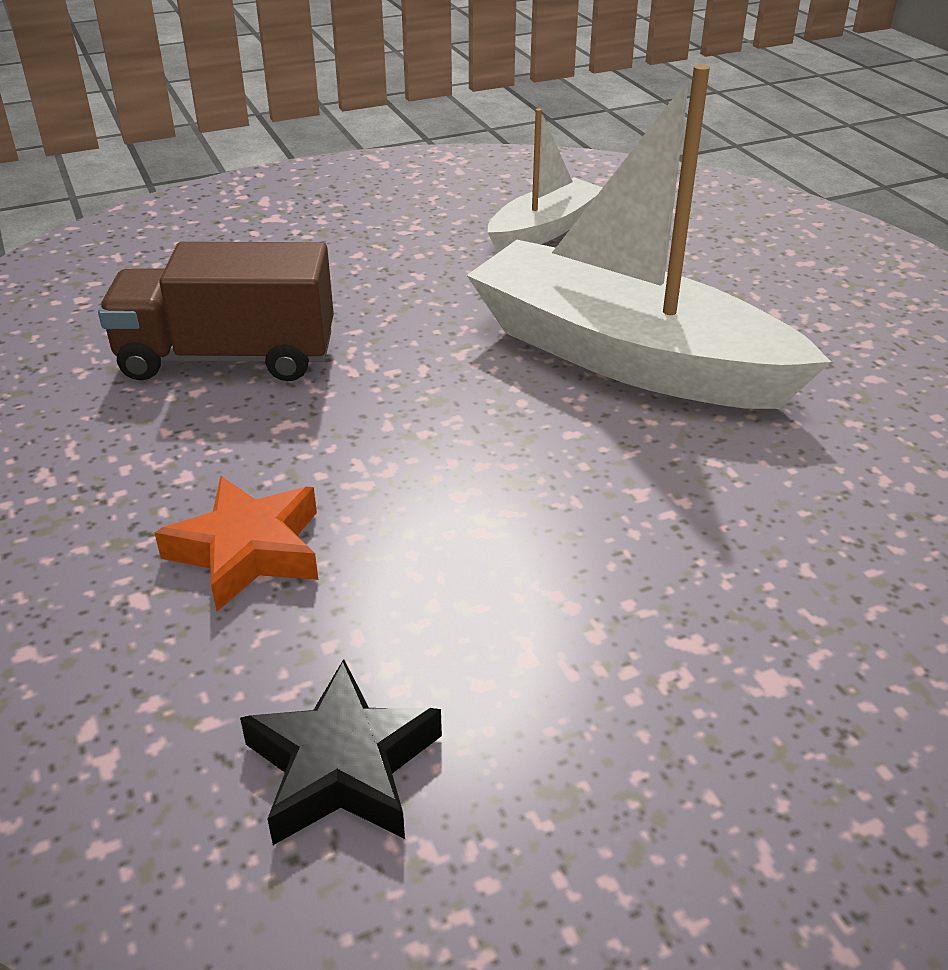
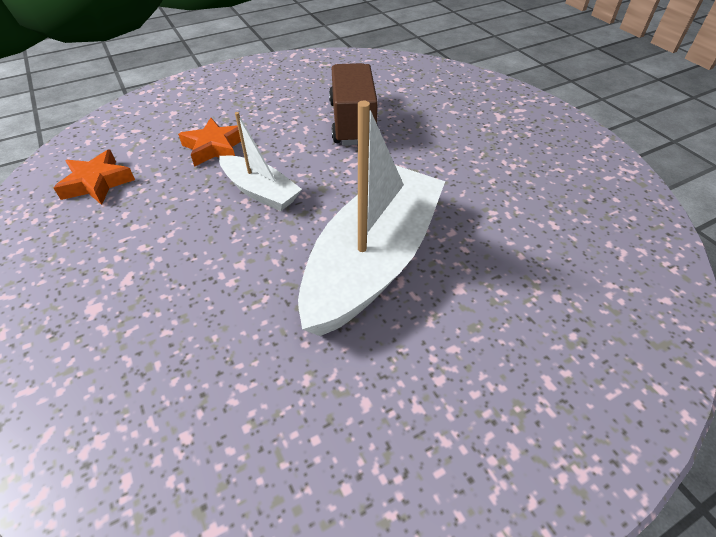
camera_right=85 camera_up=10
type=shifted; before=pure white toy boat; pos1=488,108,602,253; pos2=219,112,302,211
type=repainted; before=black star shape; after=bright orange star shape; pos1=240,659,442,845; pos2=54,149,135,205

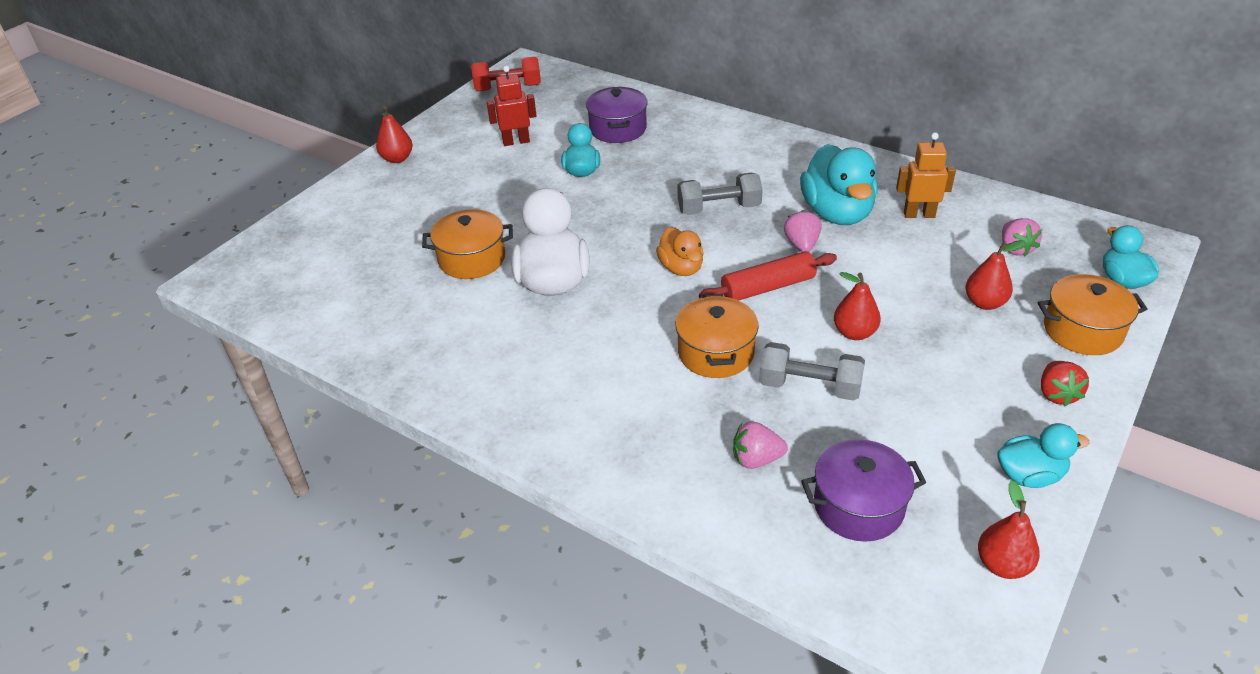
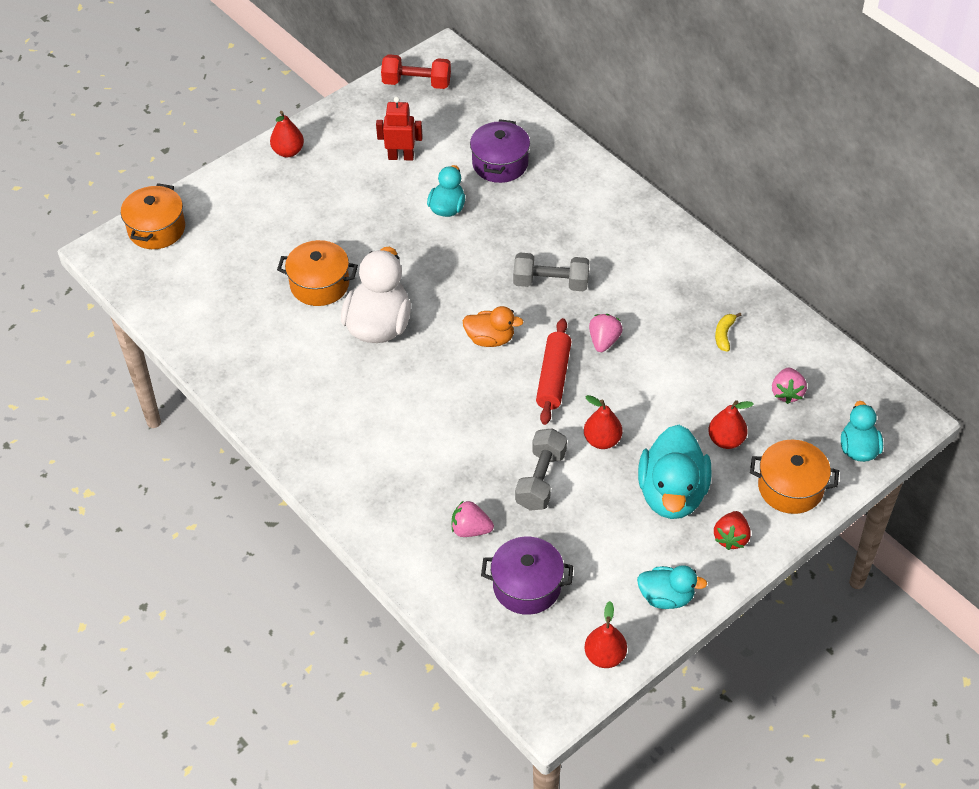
camera_right=15 camera_up=10
type=shifted; before=bright orange pot; pos1=675,294,759,378; pos2=121,183,185,249
type=shifted; before=teal rubber duck; pos1=800,144,878,225; pos2=638,425,712,519
type=swapped; before=bright orange toy robot; after=yellow toy banana; pos1=896,133,956,218; pos2=715,313,741,352
type=rotated; before=bright orange rubber duck; pos1=656,227,704,276; pos2=463,306,524,347; turn=-75
type=rotated; before=crimson pastry roller; pos1=699,251,837,301; pos2=536,318,571,425; turn=-75
type=rotated; before=ash-grey hand weight; pos1=759,342,865,401; pos2=515,428,567,511; turn=75

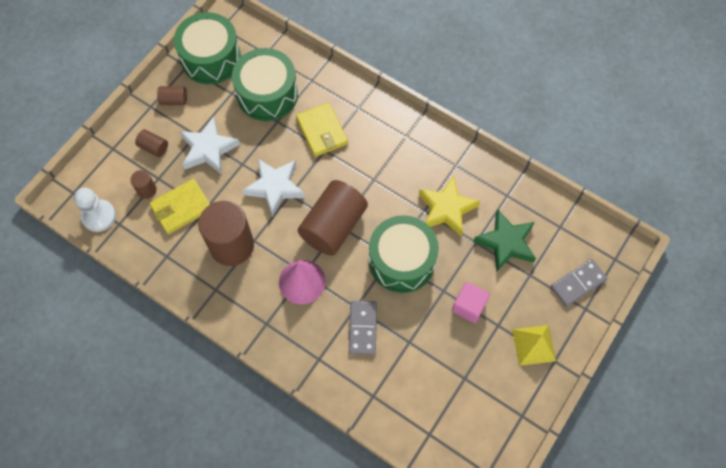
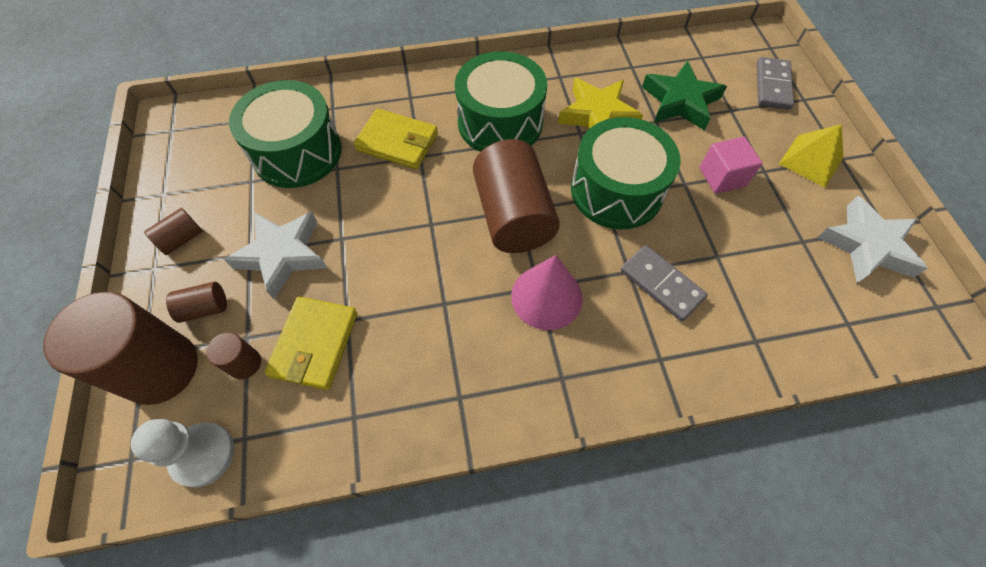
camera_right=-45 camera_up=-5
type=shifted; before=leaf-green drum; pos1=174,12,241,84; pos2=455,51,547,152
type=shifted; before=russet solid cylinder; pos1=198,201,254,266; pos2=43,292,198,405
type=shifted; before=pure white star shape; pos1=242,159,305,217; pos2=817,196,928,283

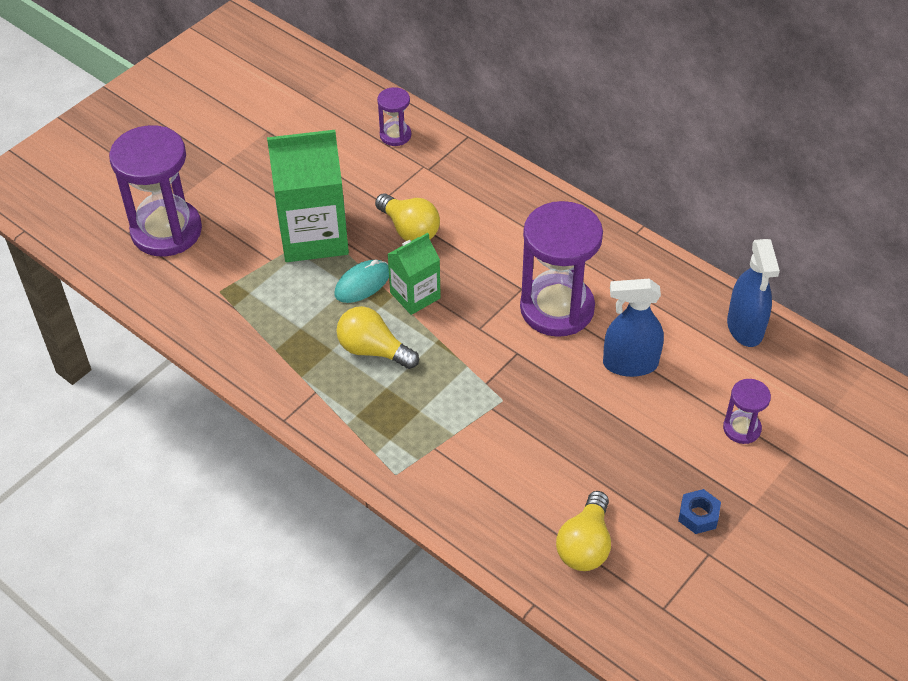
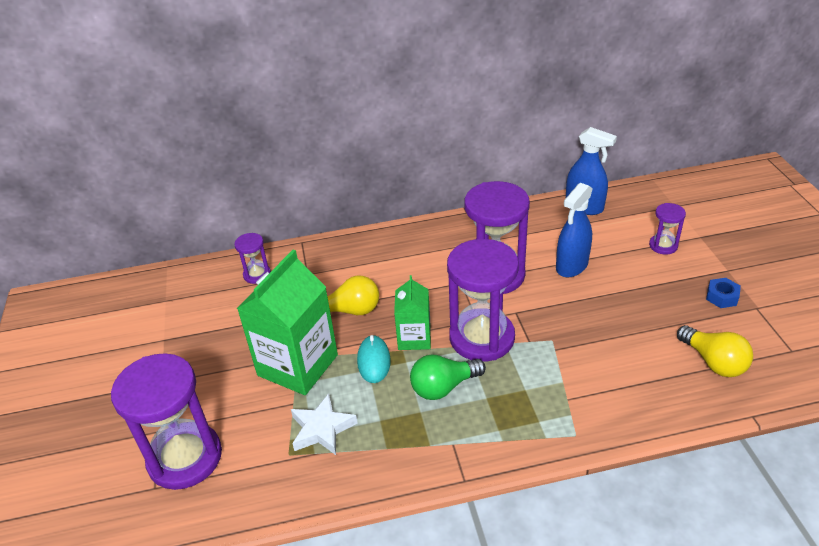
camera_right=-50 camera_up=-10
type=new; after=pure white star shape; pos2=291,394,357,455
type=new; after=royal purple hourglass; pos2=447,239,519,362
type=repainted; before=yellow lightbulb; after=leaf-green lightbulb; pos1=336,306,419,369; pos2=410,354,486,400

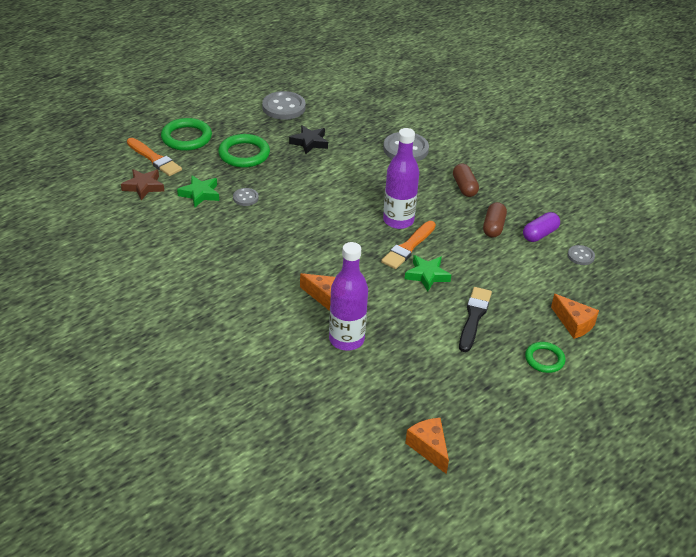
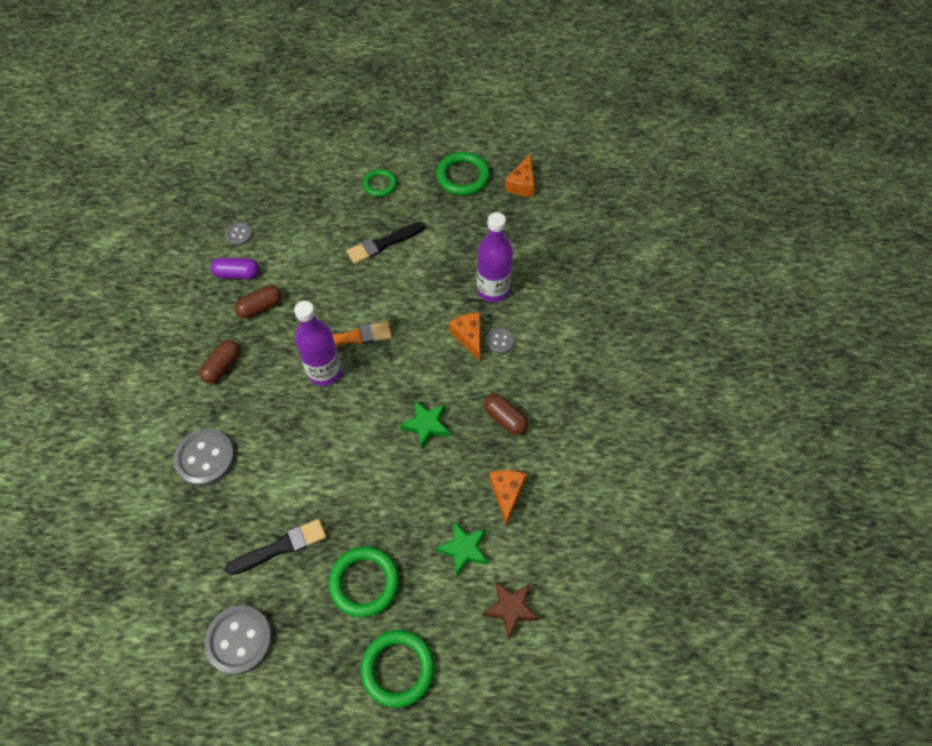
camera_right=-135 camera_up=20
type=gone; before=bright orange paintbrush; pos1=127,138,182,176
type=new; after=leaf-green torus; pos2=436,152,490,196
type=new; after=russet capsule; pos2=483,394,528,435
type=shifted; before=ash-grey shirt button; pos1=233,188,259,206; pos2=486,328,514,354
type=shifted; before=leaf-green star shape; pos1=405,255,451,291; pos2=400,401,450,448
type=shifted; before=bright orange cheese wedge; pos1=551,294,599,339; pos2=489,470,526,525
type=swapped; before=black star shape; after=black paintbrush; pos1=289,125,328,154; pos2=225,519,326,575

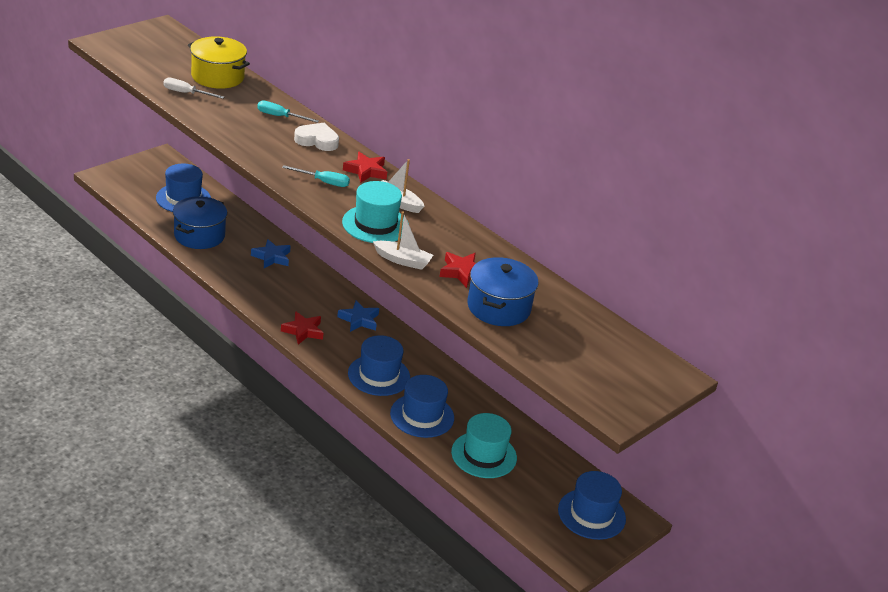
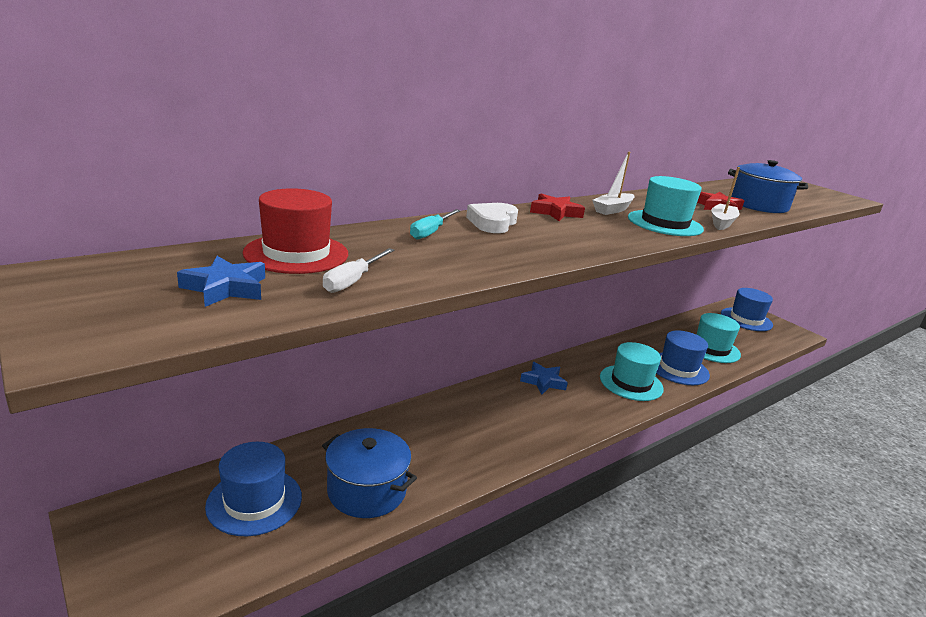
camera_right=-80 camera_up=-10
type=gone; before=crimson star shape; pos1=281,311,323,345
type=gone; before=teal hand screwdriver; pos1=282,165,350,187
type=shifted; before=royal blue star shape; pos1=251,239,291,268; pos2=177,256,265,307
type=swapped; before=yellow pot; after=crimson hat; pos1=188,36,250,89; pos2=243,188,348,274
type=repainted; before=royal blue hat; after=teal hat; pos1=348,335,410,396; pos2=600,342,664,401

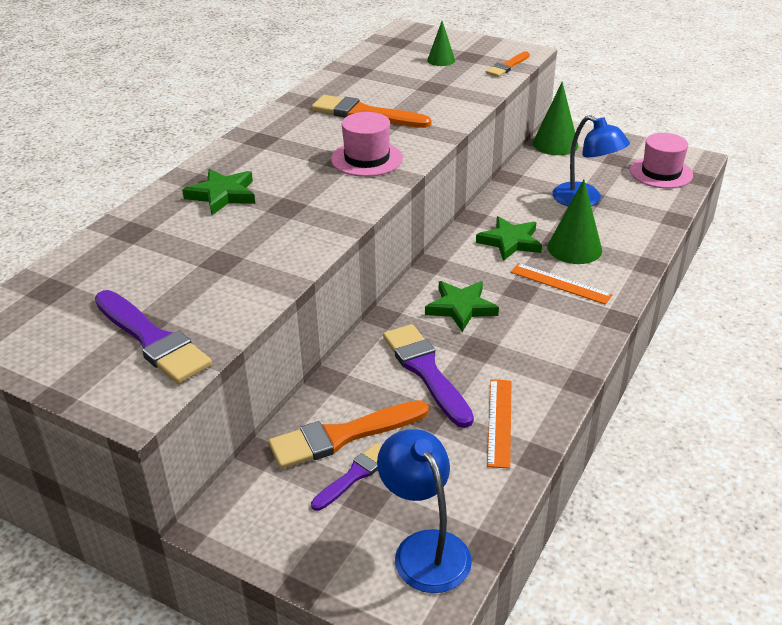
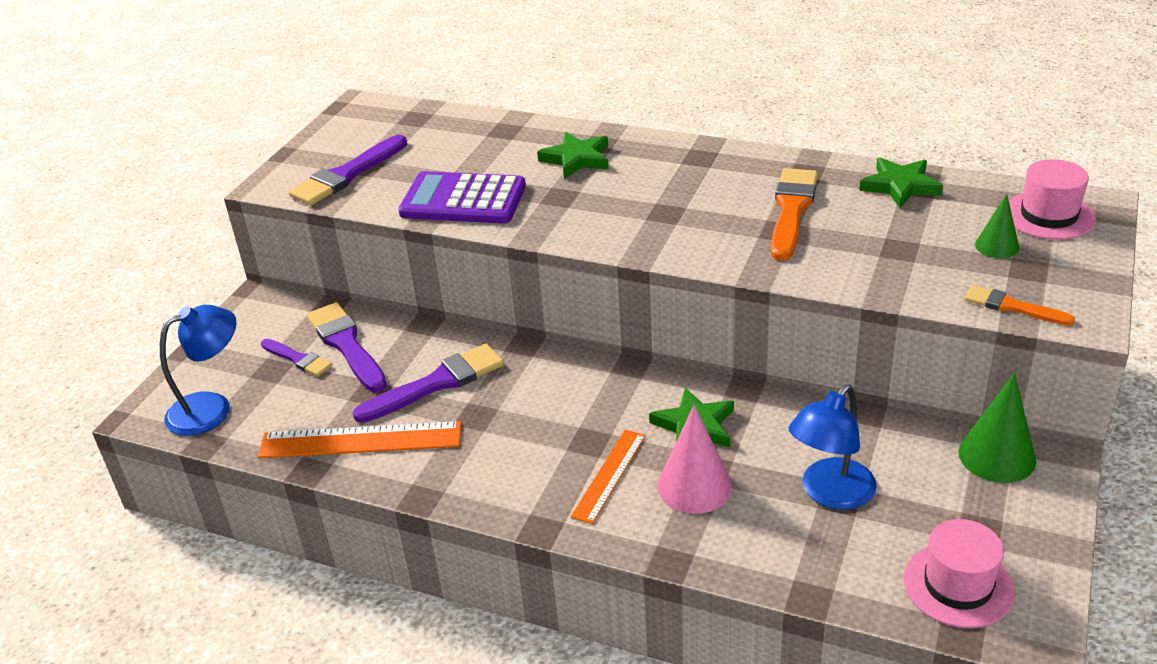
camera_right=85 camera_up=0
type=new; after=royal purple adding machine; pos2=398,171,526,224
type=shifted; before=rosy hat; pos1=331,112,403,177; pos2=1009,159,1096,240
type=shifted; before=leaf-green star shape; pos1=425,281,499,332; pos2=859,157,943,208
type=repainted; before=bright orange paintbrush; after=royal purple paintbrush; pos1=268,400,429,469; pos2=307,302,387,392
type=repainted; before=leaf-green cone; after=rosy cone; pos1=548,179,602,264; pos2=658,404,732,514
type=scaled; before=bright orange ruler; pos1=487,379,512,469; pos2=258,421,461,458; scale=1.6

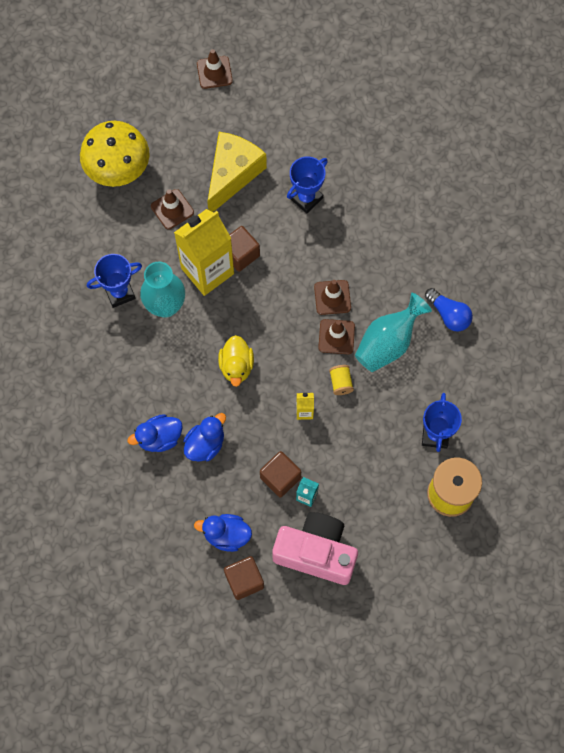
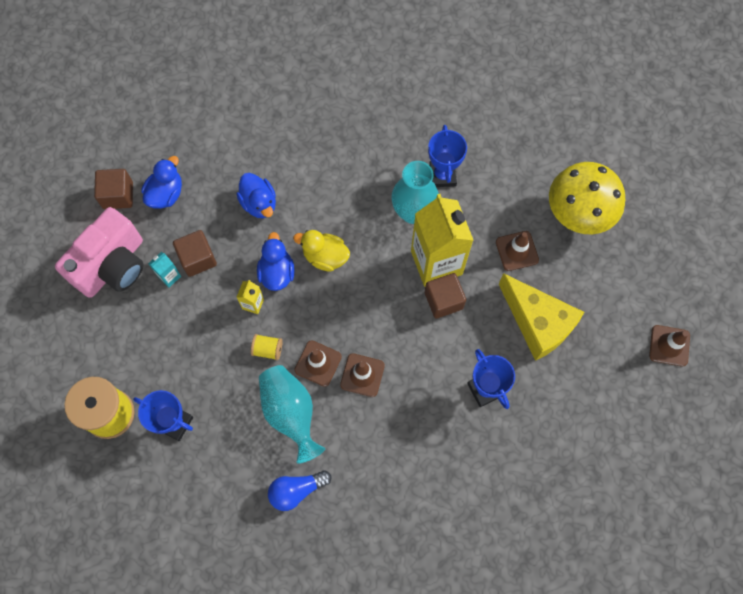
camera_right=110 camera_up=0
type=shifted; before=royal blue rubber duck; pos1=128,414,183,452; pos2=257,232,294,291

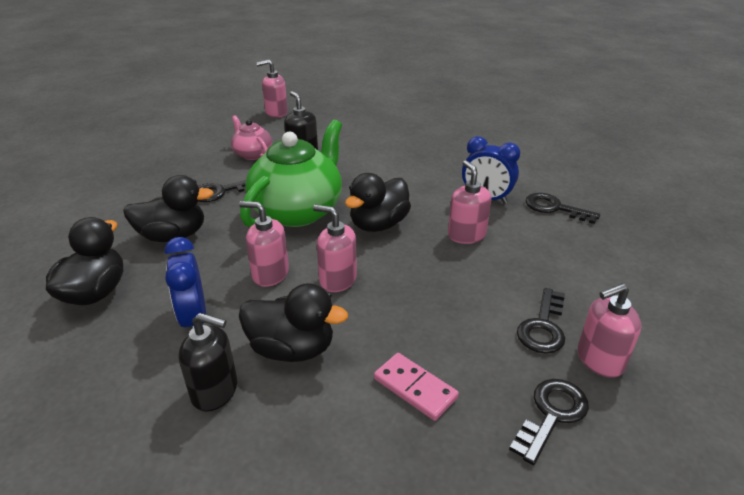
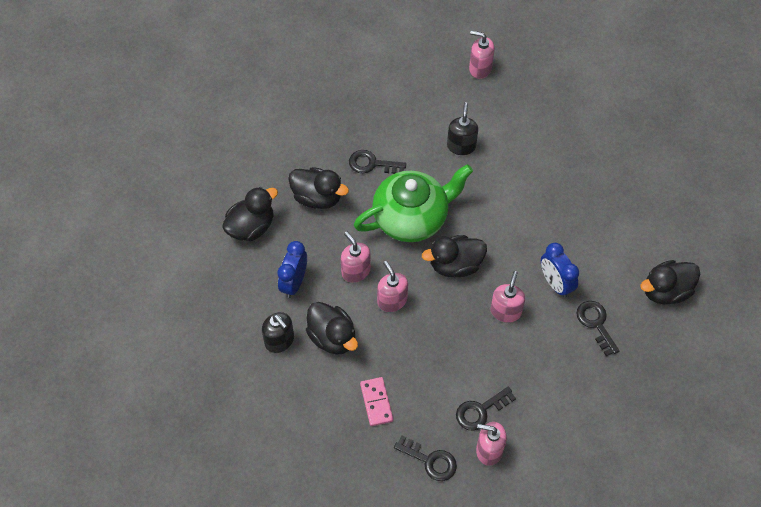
camera_right=35 camera_up=25
type=gone; before=rosy china teapot; pos1=231,115,272,160
type=new; after=black rubber duck; pos2=640,260,700,304
type=rotated; before=black key; pos1=509,379,589,465; pos2=394,435,457,481; turn=45

